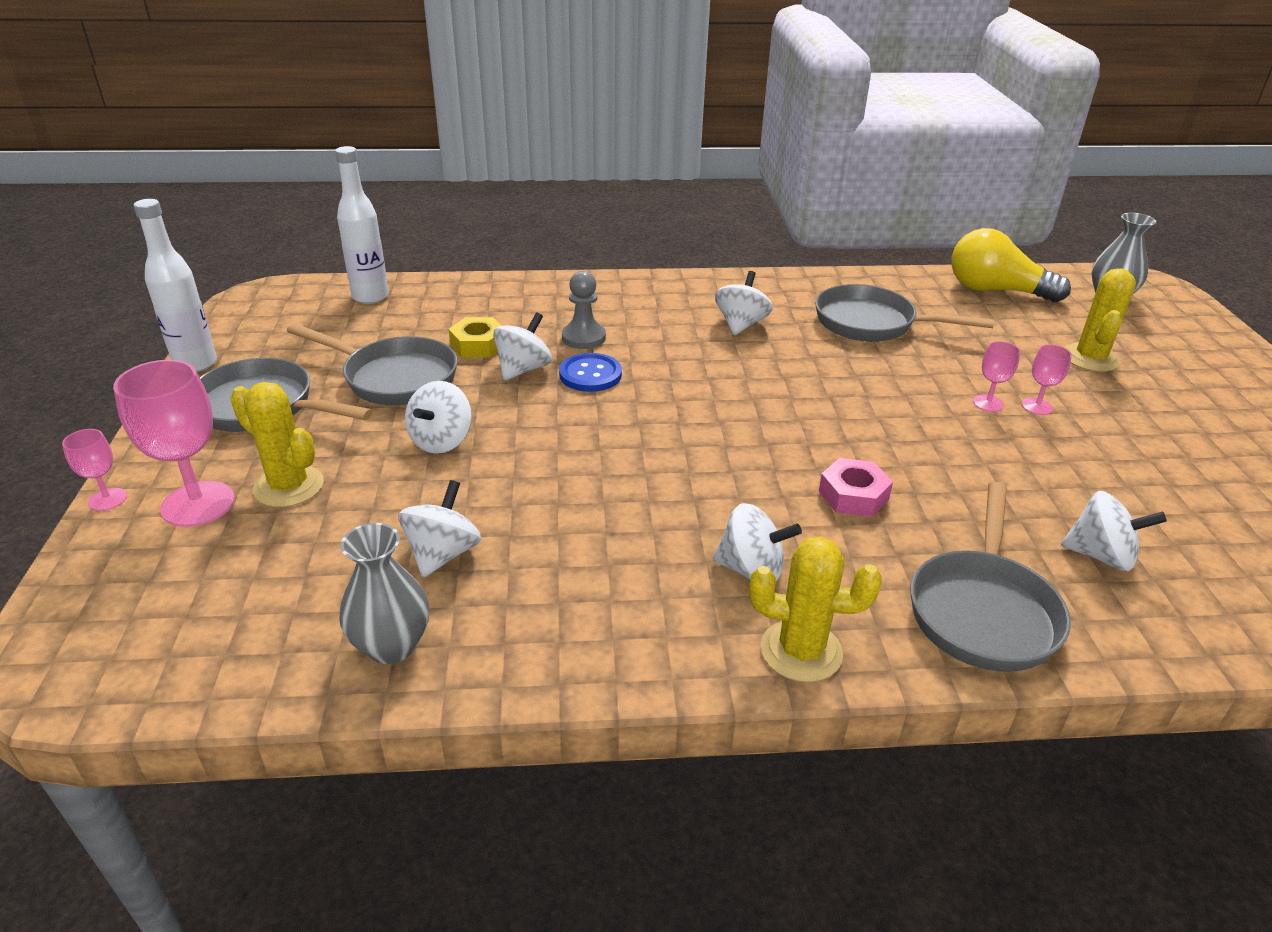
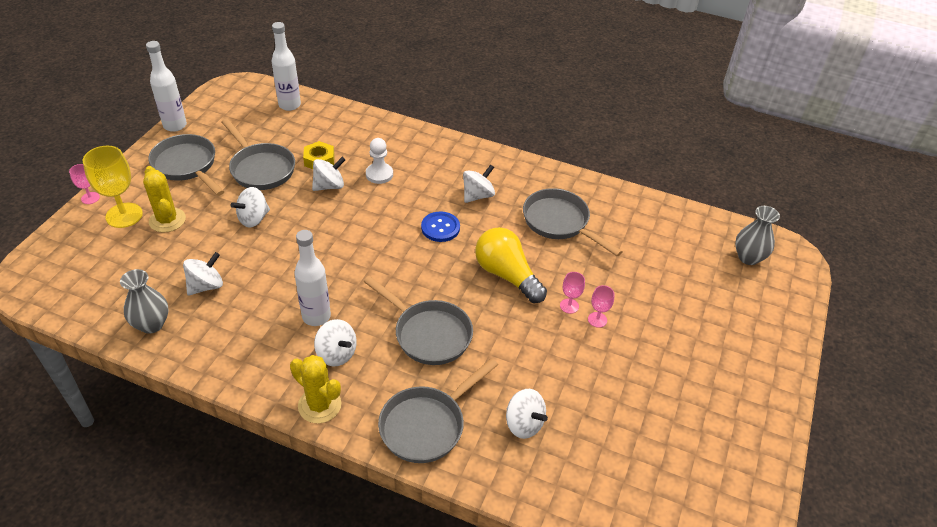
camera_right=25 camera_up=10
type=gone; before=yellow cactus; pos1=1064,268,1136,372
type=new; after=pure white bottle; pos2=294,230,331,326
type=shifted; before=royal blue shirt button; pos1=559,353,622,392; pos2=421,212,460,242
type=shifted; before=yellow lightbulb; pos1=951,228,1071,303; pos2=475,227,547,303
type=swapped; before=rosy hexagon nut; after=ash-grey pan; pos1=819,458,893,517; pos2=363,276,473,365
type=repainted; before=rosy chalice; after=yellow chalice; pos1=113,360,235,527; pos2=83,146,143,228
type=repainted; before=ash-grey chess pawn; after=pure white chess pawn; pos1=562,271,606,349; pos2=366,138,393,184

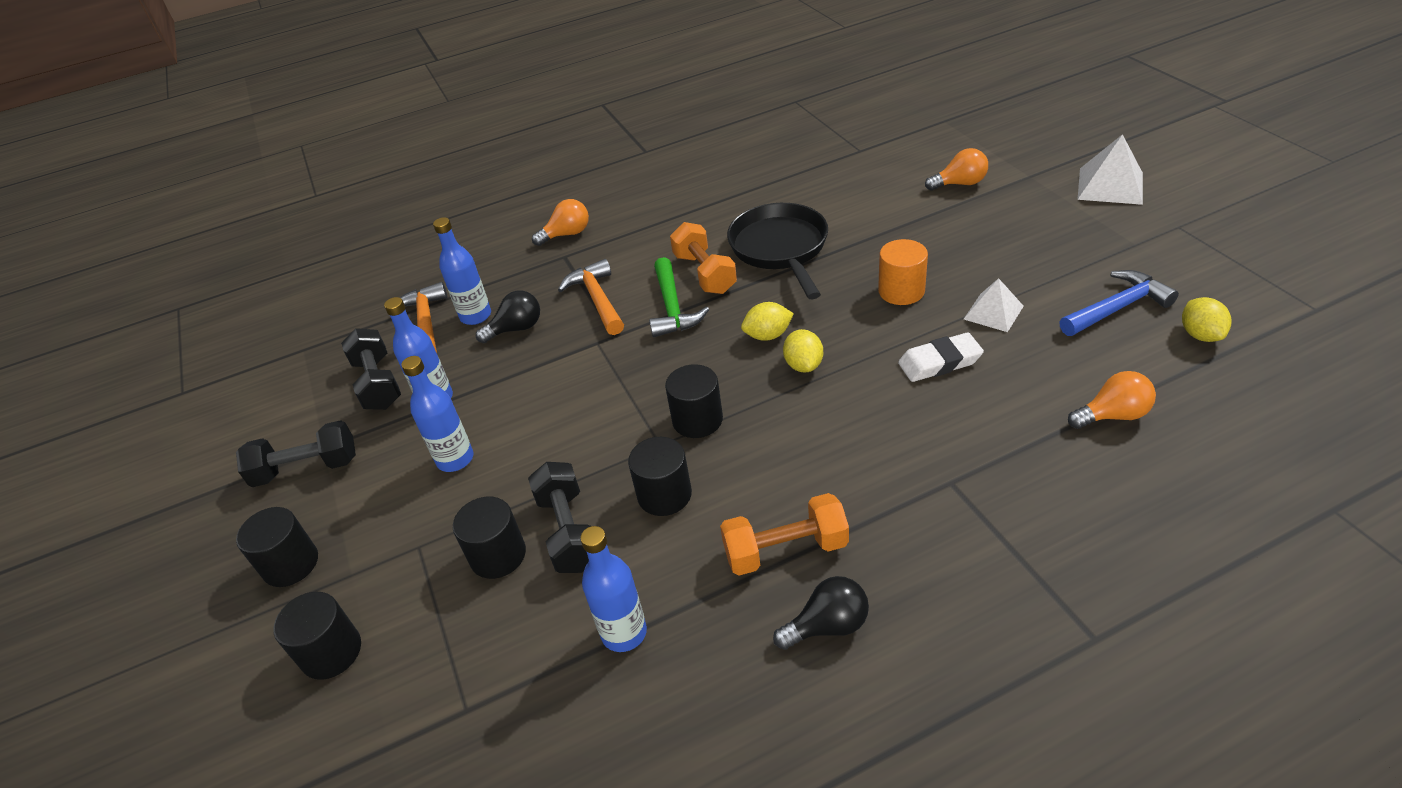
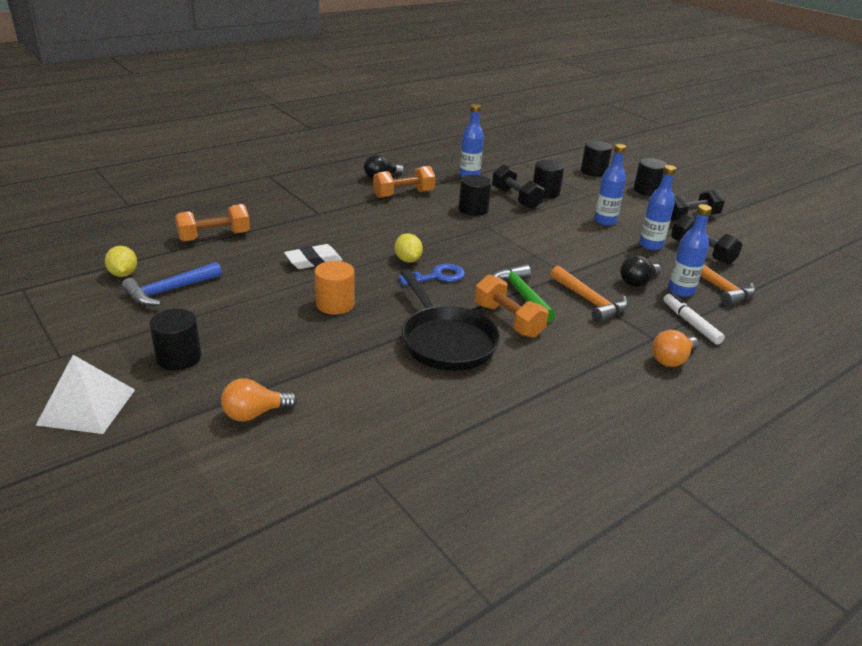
camera_right=160 camera_up=-10
type=gone; before=pure white pyramid; pos1=964,278,1024,332
type=new; after=pure white marker pen; pos2=663,293,725,345
type=shifted; before=black solid cylinder; pos1=665,364,723,438; pos2=149,309,202,370
type=swapped; before=yellow lemon; after=royal blue key; pos1=741,302,794,341; pos2=398,264,465,286
type=swapped; before=bright orange lightbulb; after=bright orange hand weight; pos1=1068,371,1156,429; pos2=175,204,250,242

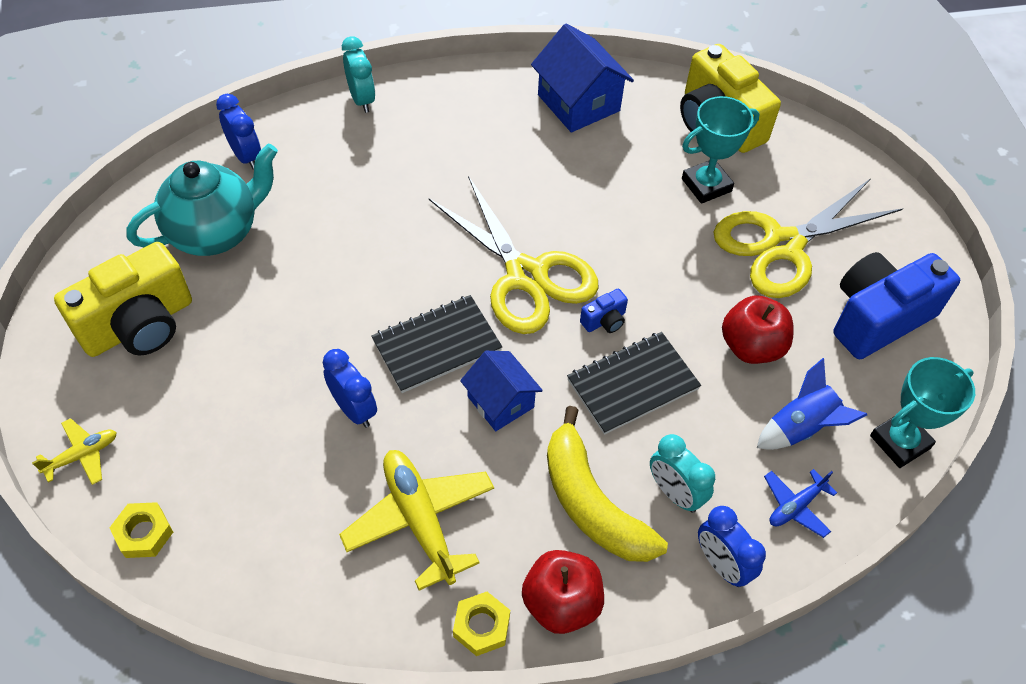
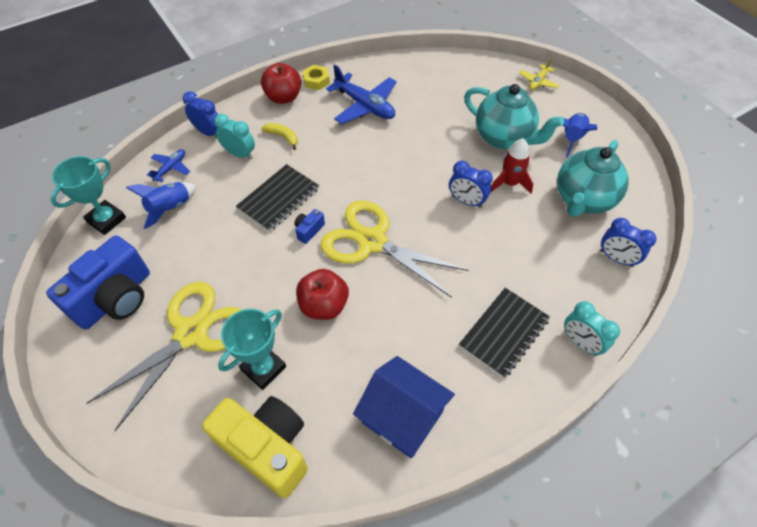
camera_right=160 camera_up=0
type=gone; before=yellow hexagon nut; pos1=109,502,173,558
type=gone; before=royal blue house; pos1=460,351,543,431
type=new; after=teal china teapot; pos2=464,84,564,149
type=new; after=crimson spaceship; pos2=491,138,533,194
type=shifted; before=royal blue alarm clock; pos1=323,349,377,428; pos2=449,161,493,208
type=shifted; before=black notepad; pos1=371,295,502,393; pos2=459,288,550,378
type=shifted; before=crimson apple fruit; pos1=722,295,793,364; pos2=296,269,349,320
type=swapped; before=yellow compact camera; after=royal blue spaceship; pos1=54,242,192,357; pos2=562,113,597,158
type=repainted; before=yellow aeroplane; after=royal blue aeroplane; pos1=339,450,494,591; pos2=326,65,397,124
type=scaled; before=yellow toy banana; pos1=547,406,668,562; pos2=261,123,297,150; scale=0.47

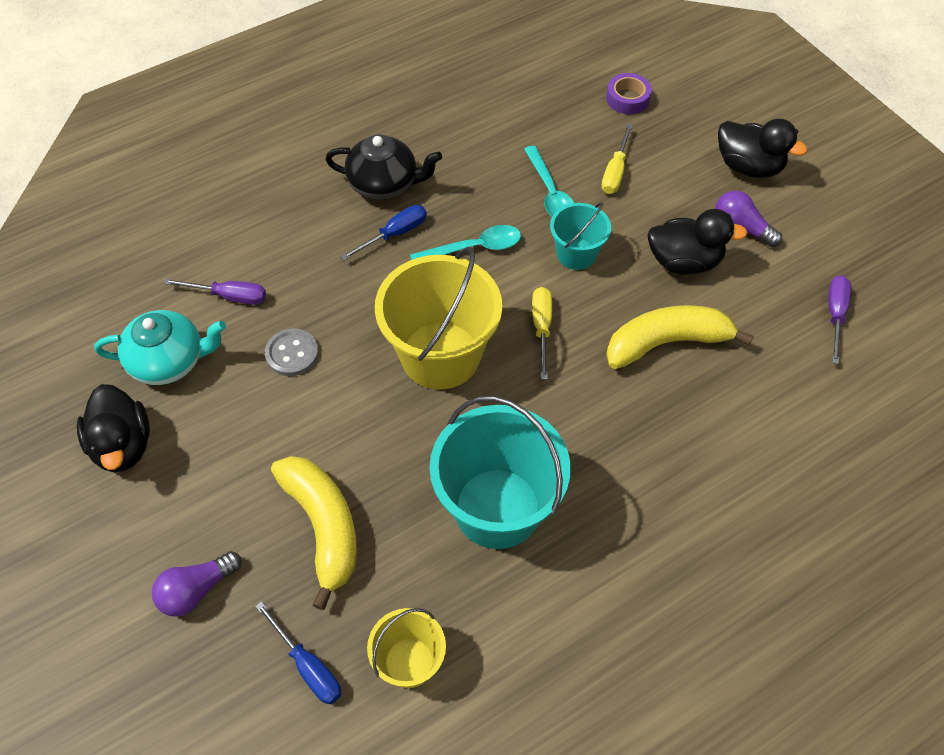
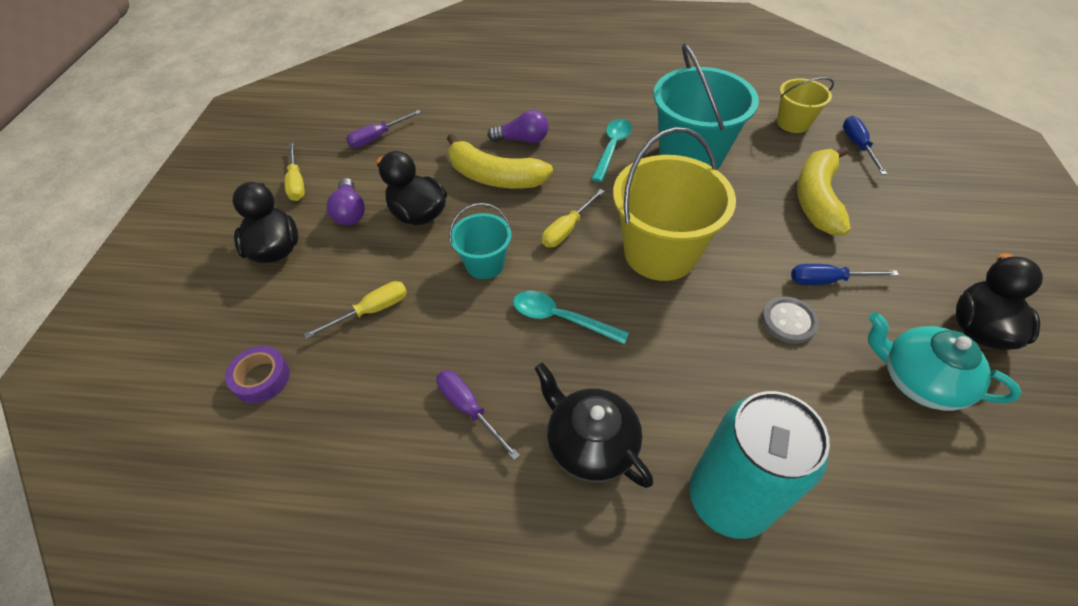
camera_right=-140 camera_up=-5
type=new; after=yellow hand screwdriver; pos2=285,142,305,201
type=new; after=teal soda can; pos2=689,391,830,539
type=shifted; before=royal purple lightbulb; pos1=152,551,242,617; pos2=487,110,549,143
type=shifted; before=royal purple hand screwdriver; pos1=163,278,266,305; pos2=436,370,520,460
type=shifted; before=royal blue hand screwdriver; pos1=340,205,427,260; pos2=791,264,899,285
type=shifted; before=teal spoon; pos1=524,146,574,217; pos2=591,119,632,182

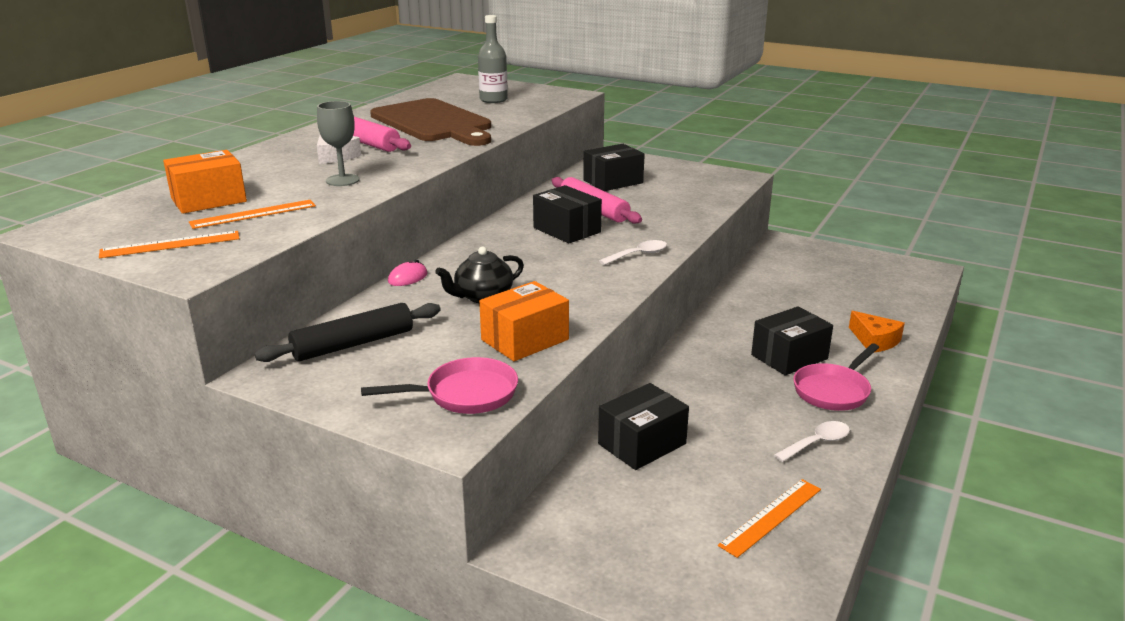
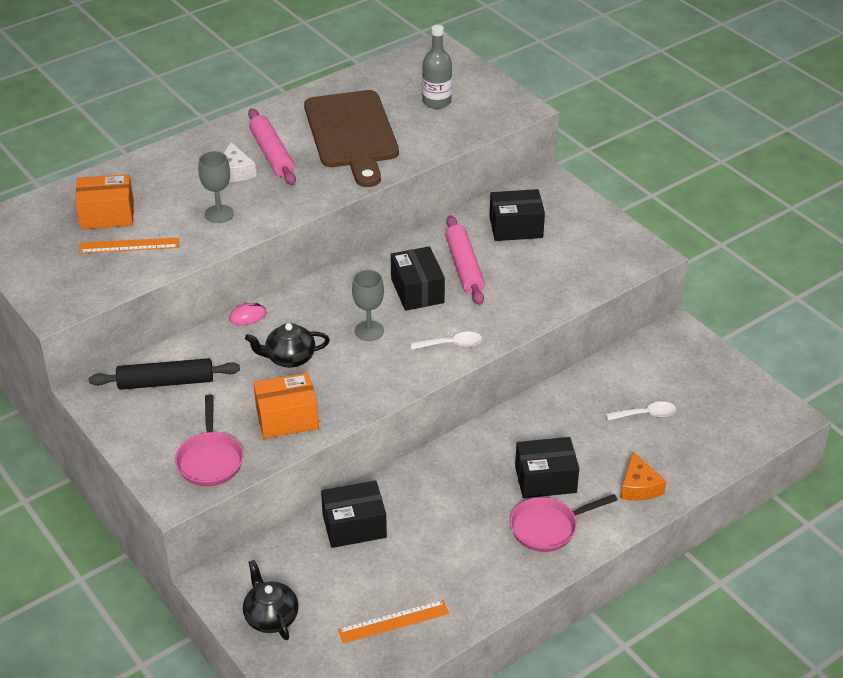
camera_right=25 camera_up=15
type=gone; before=bright orange ruler; pos1=99,231,240,258
type=new; after=black china teapot; pos2=243,560,299,640
type=new; after=ash-grey chalice; pos2=352,270,384,341
type=shifted; before=pure white spoon; pos1=774,421,850,462; pos2=606,401,676,420
type=rotated; before=rosy pan; pos1=361,357,518,414; pos2=175,394,244,486; turn=75

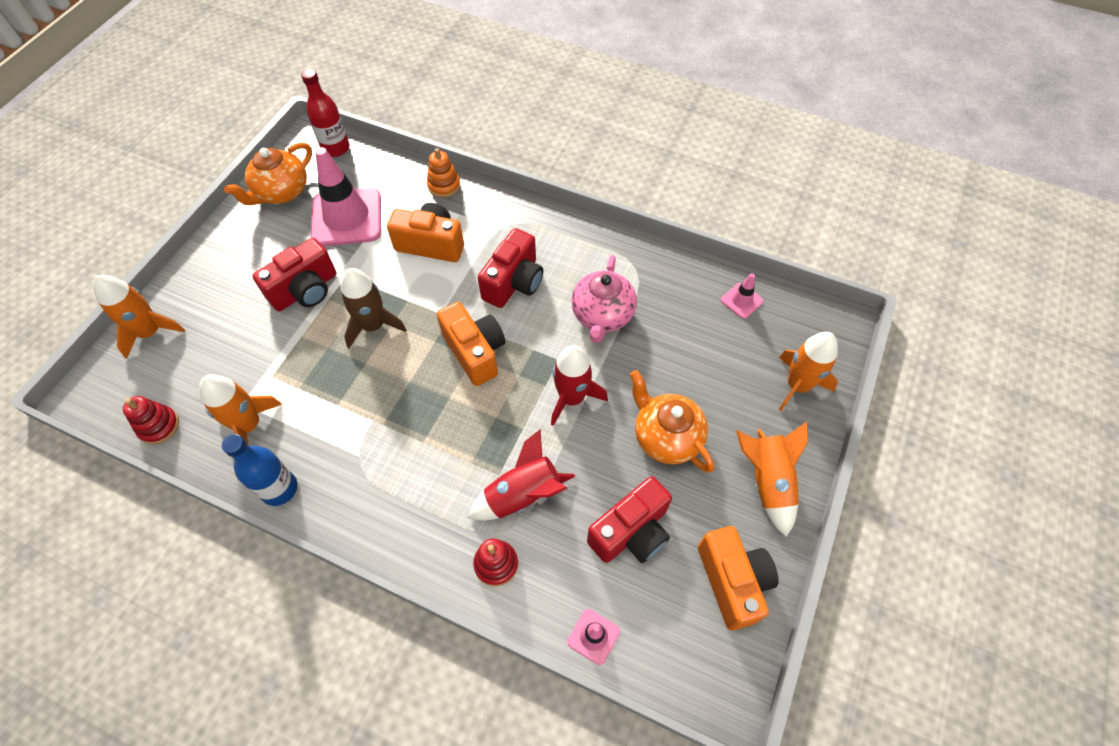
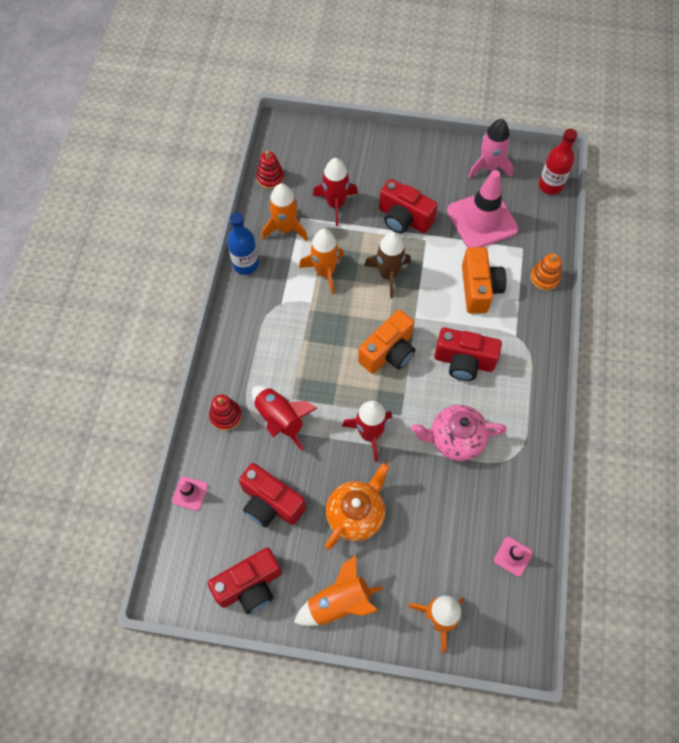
camera_right=75 camera_up=5
type=new; after=crimson spaceship; pos2=313,158,358,226
type=shifted; before=bright orange spaceship; pos1=93,275,185,359; pos2=299,229,344,295
type=swapped; before=bright orange china teapot; after=rosy spaceship; pos1=224,142,312,205; pos2=468,119,513,178
type=repainted; before=bright orange compact camera; after=crimson compact camera; pos1=698,526,778,631; pos2=208,548,282,614

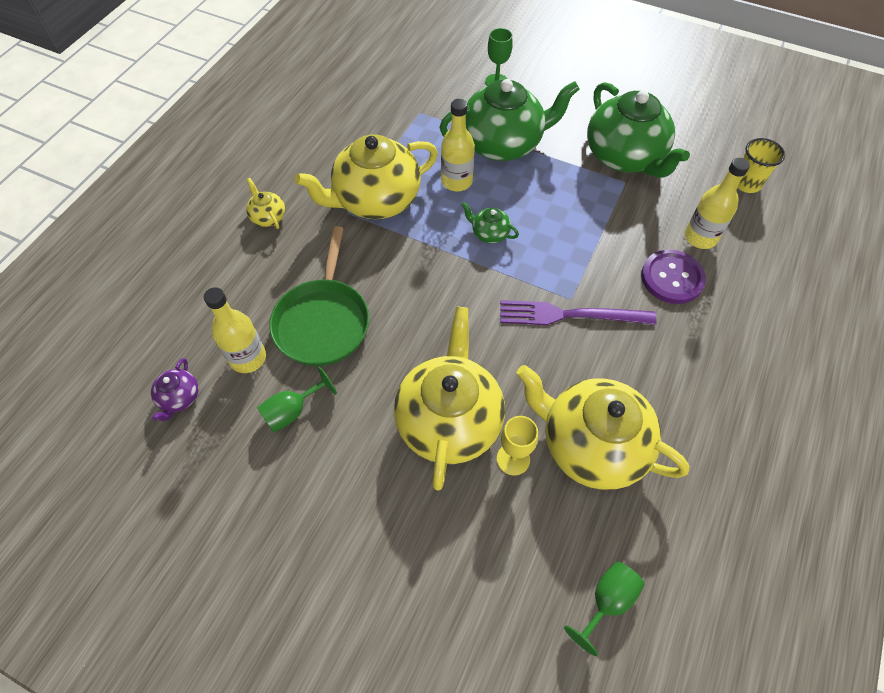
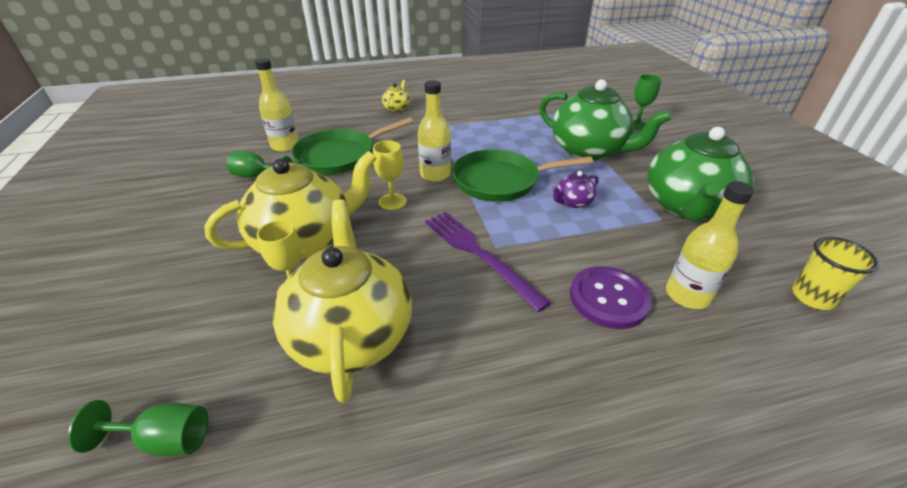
camera_right=50 camera_up=-20
type=gone; before=yellow china teapot; pos1=295,135,438,219
type=new; after=yellow chalice; pos2=373,141,407,210
type=shifted; before=royal purple china teapot; pos1=151,358,198,421; pos2=551,171,599,208
type=shifted; before=yellow bottle; pos1=441,99,475,191; pos2=418,80,451,181
type=swapped; before=leaf-green china teapot; after=leaf-green pan; pos1=462,202,519,243; pos2=452,149,593,202

